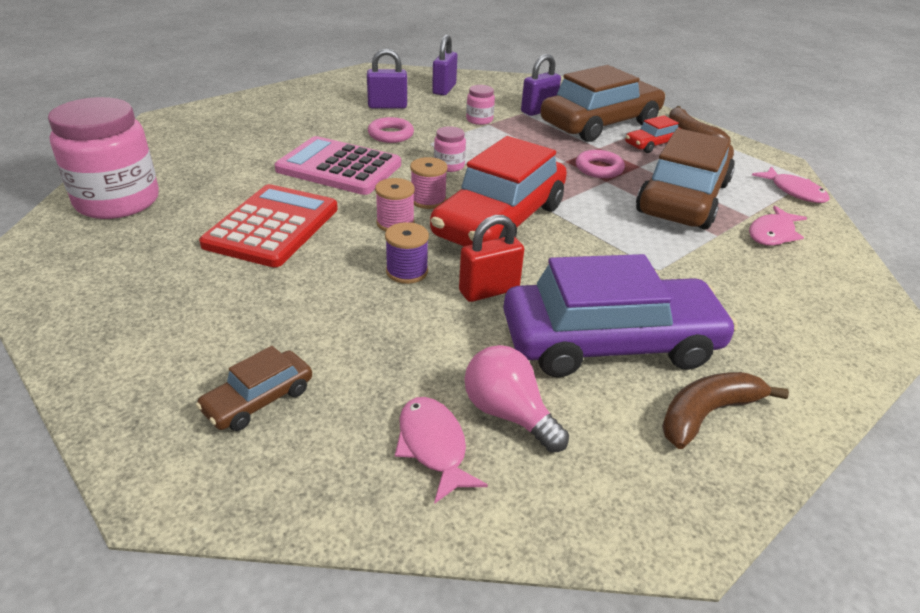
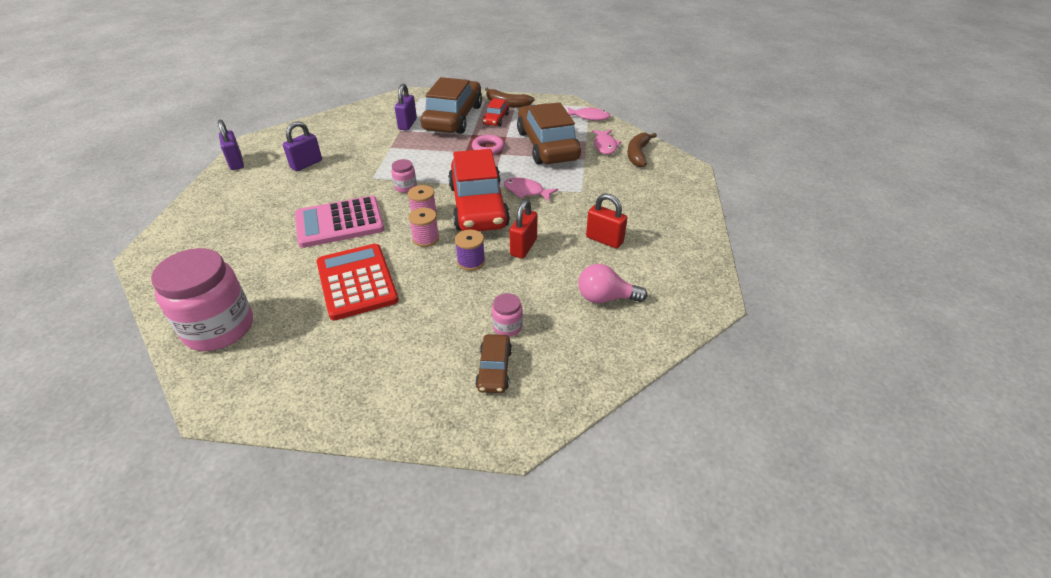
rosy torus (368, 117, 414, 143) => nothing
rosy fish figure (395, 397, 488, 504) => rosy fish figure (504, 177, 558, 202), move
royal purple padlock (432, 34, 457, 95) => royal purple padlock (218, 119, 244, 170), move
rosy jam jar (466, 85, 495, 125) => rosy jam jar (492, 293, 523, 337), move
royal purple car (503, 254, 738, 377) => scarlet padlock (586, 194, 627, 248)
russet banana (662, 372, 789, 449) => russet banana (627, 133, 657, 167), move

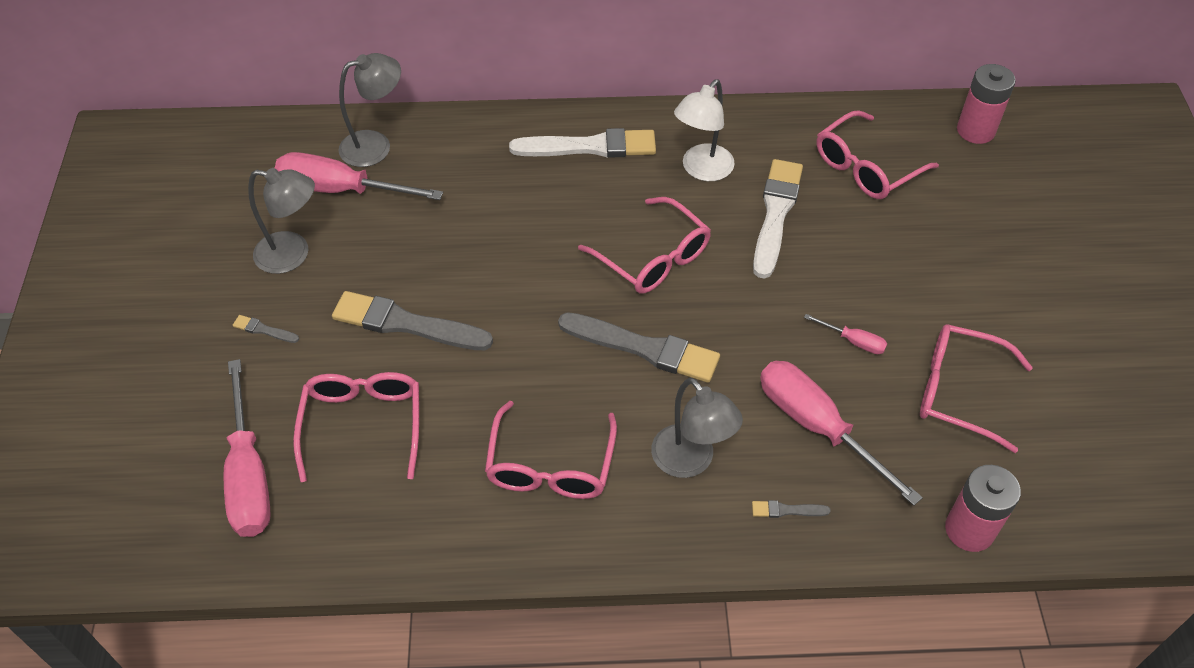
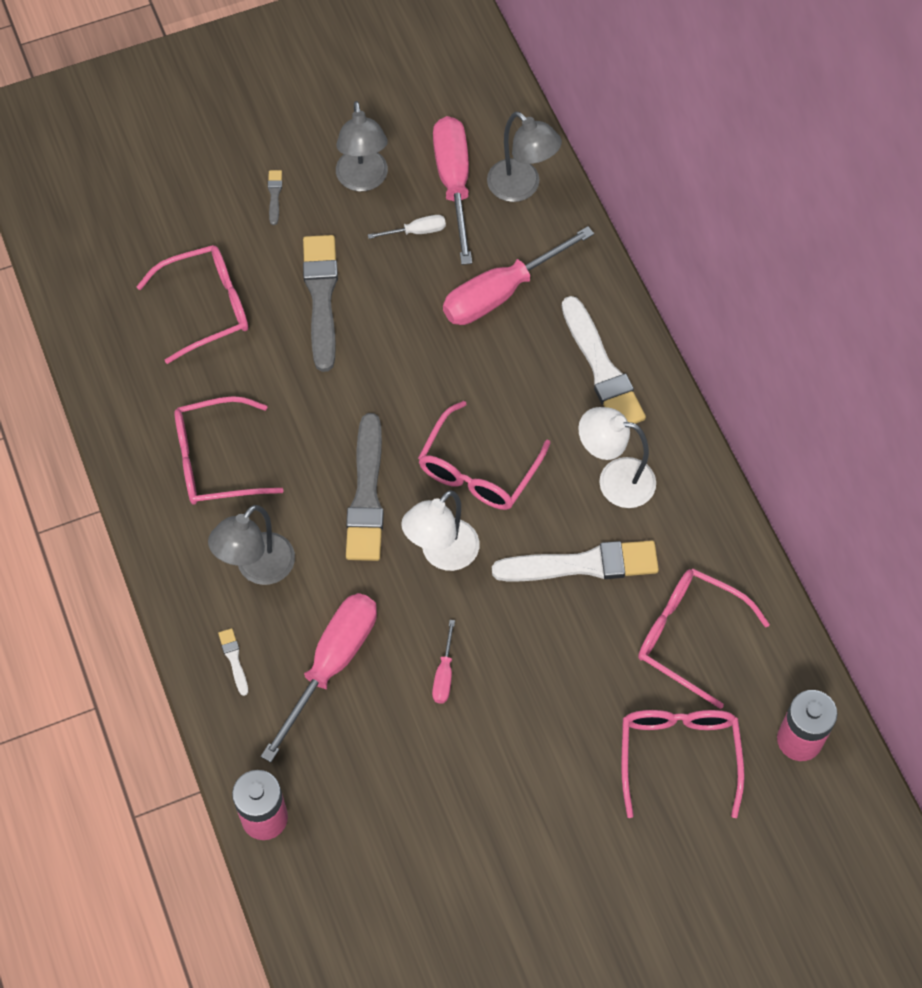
rosy screwdriver (224, 359, 271, 537) => rosy screwdriver (443, 226, 594, 325), move
gray paint brush (752, 500, 831, 518) => white paint brush (218, 628, 248, 696)
rosy spectacles (920, 324, 1033, 453) => rosy spectacles (621, 710, 745, 818), move
nothing => white screwdriver (368, 215, 446, 239)
nothing => white desk lamp (401, 490, 480, 571)

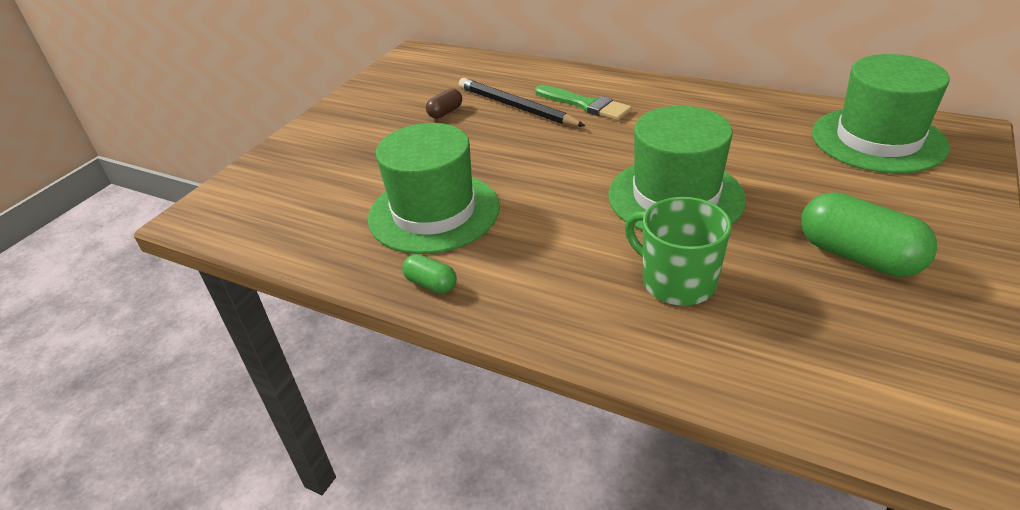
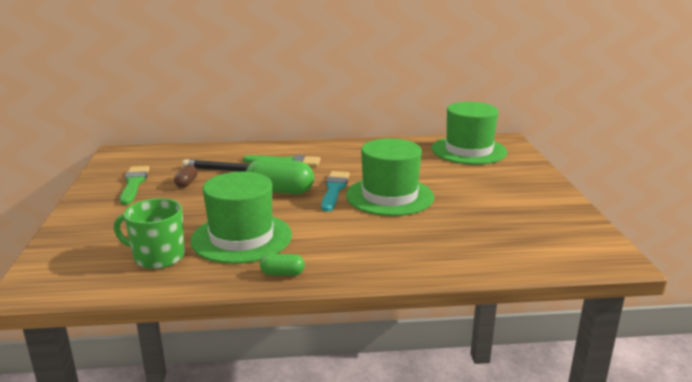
leaf-green mug (625, 197, 732, 306) => leaf-green mug (114, 198, 185, 269), move
leaf-green pill (801, 192, 937, 277) => leaf-green pill (246, 159, 314, 194), move
nothing => leaf-green paint brush (120, 166, 150, 205)
nothing => teal paint brush (321, 171, 350, 212)

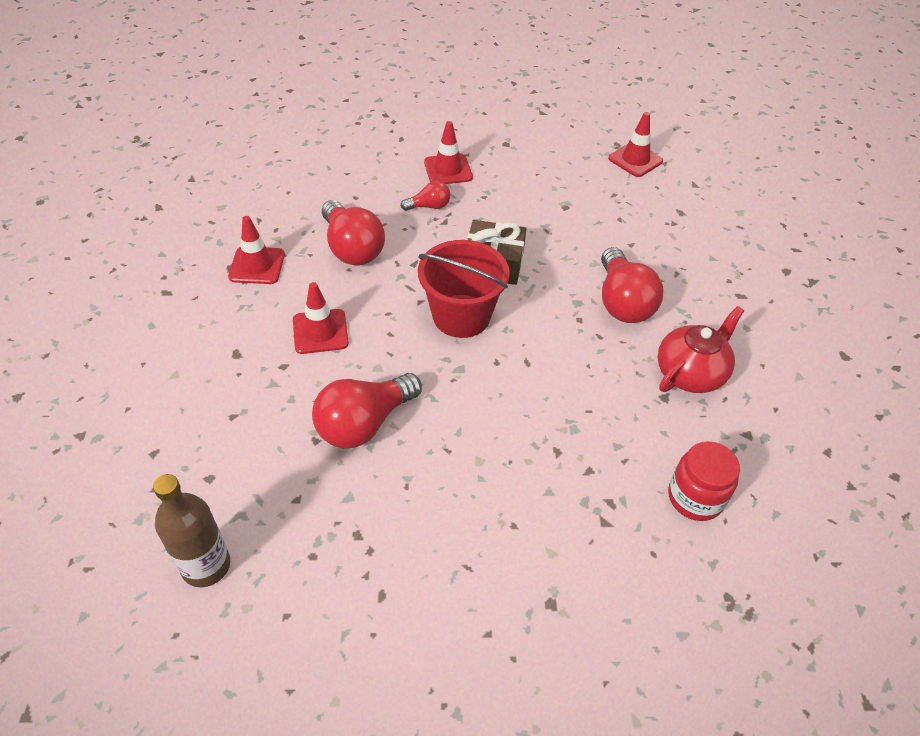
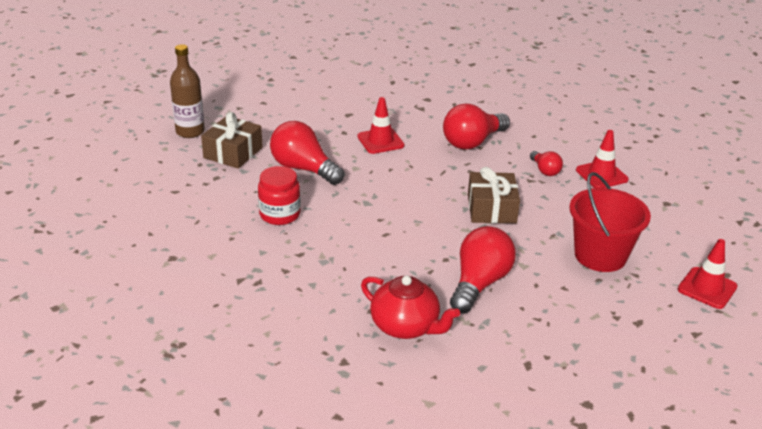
scarlet safety cone (228, 216, 285, 284) => nothing
scarlet sand bucket (418, 240, 510, 338) => scarlet sand bucket (569, 172, 651, 272), move
scarlet lightbulb (601, 247, 663, 323) => scarlet lightbulb (450, 226, 516, 313), 135 degrees clockwise
scarlet jam jar (668, 441, 740, 521) => scarlet jam jar (258, 166, 301, 225), move
nothing => russet present (201, 112, 263, 169)

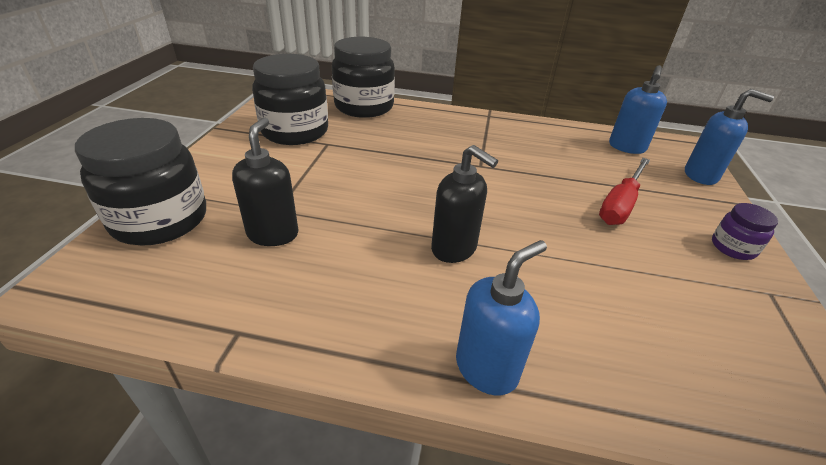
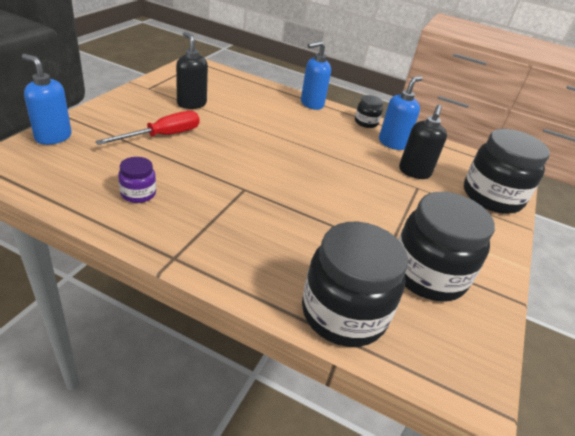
black soap pump (431, 145, 498, 263) => black soap pump (176, 32, 208, 109), move
blue soap pump (609, 65, 667, 154) => blue soap pump (379, 76, 422, 150), move
royal purple jam jar (712, 203, 778, 260) => royal purple jam jar (118, 157, 156, 203), move
nothing => black jam jar (355, 95, 383, 128)

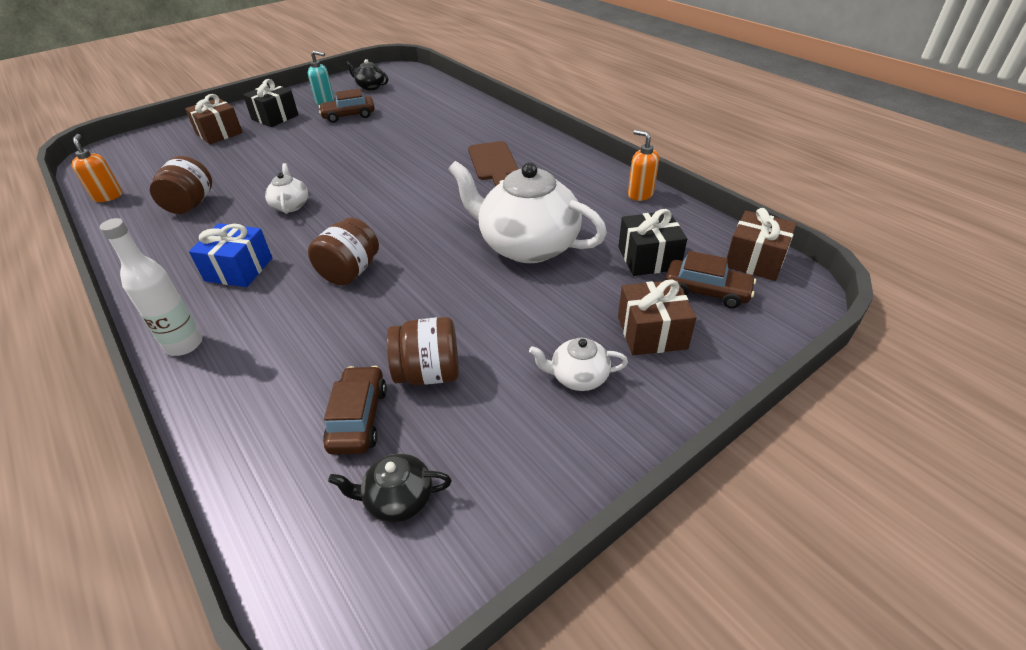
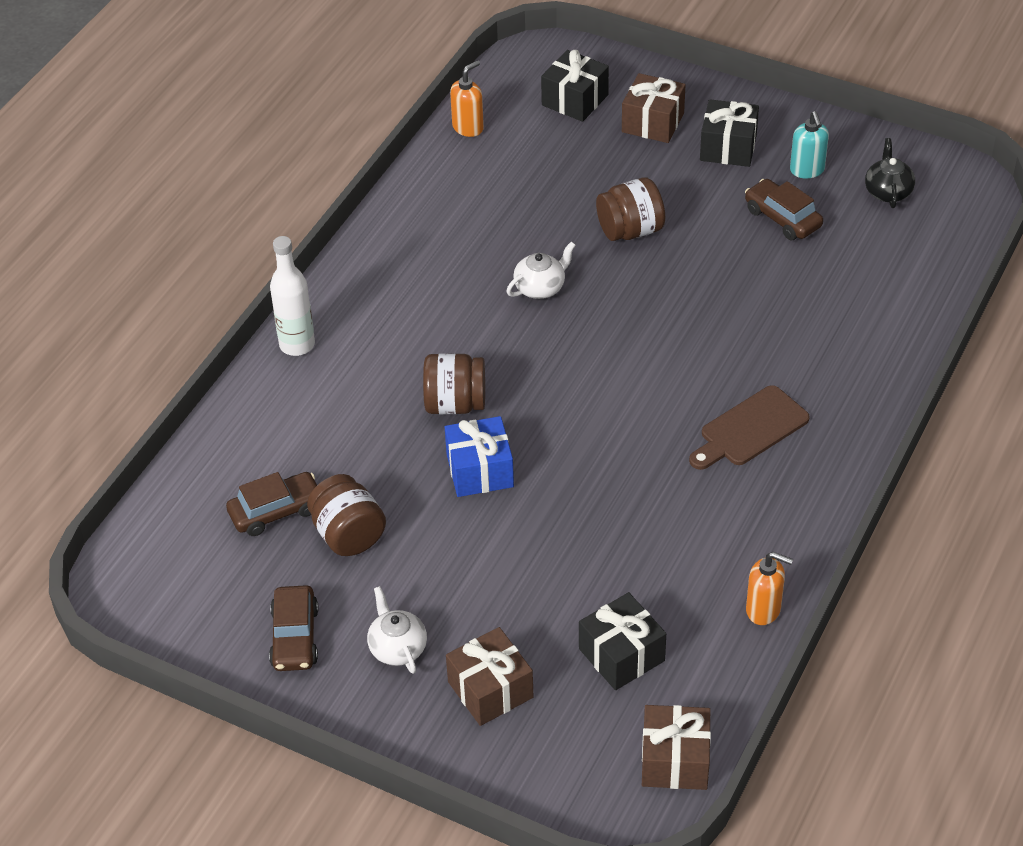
russet jam jar (150, 156, 212, 214) => russet jam jar (596, 178, 665, 241), move
blue present (189, 223, 272, 287) => blue present (445, 416, 514, 497), move
black teapot (328, 454, 452, 523) => nothing
white teapot (448, 161, 607, 263) => nothing
bright orange soap pump (628, 130, 659, 201) => bright orange soap pump (746, 552, 793, 625), 90 degrees clockwise
russet car (665, 251, 756, 309) => russet car (269, 585, 319, 671), move
nothing => black present (541, 50, 609, 122)

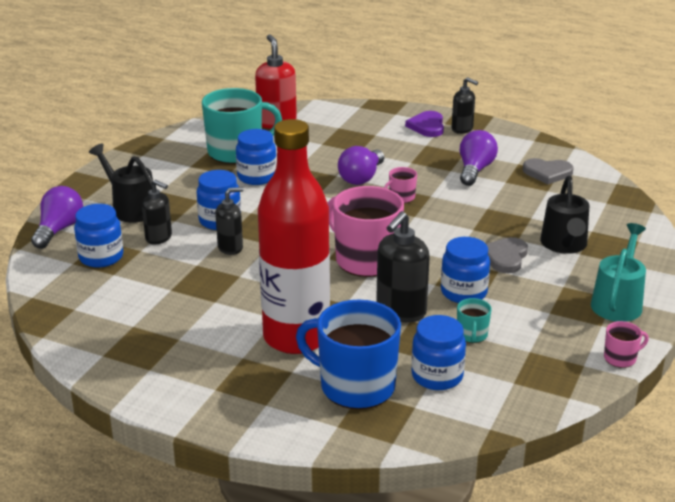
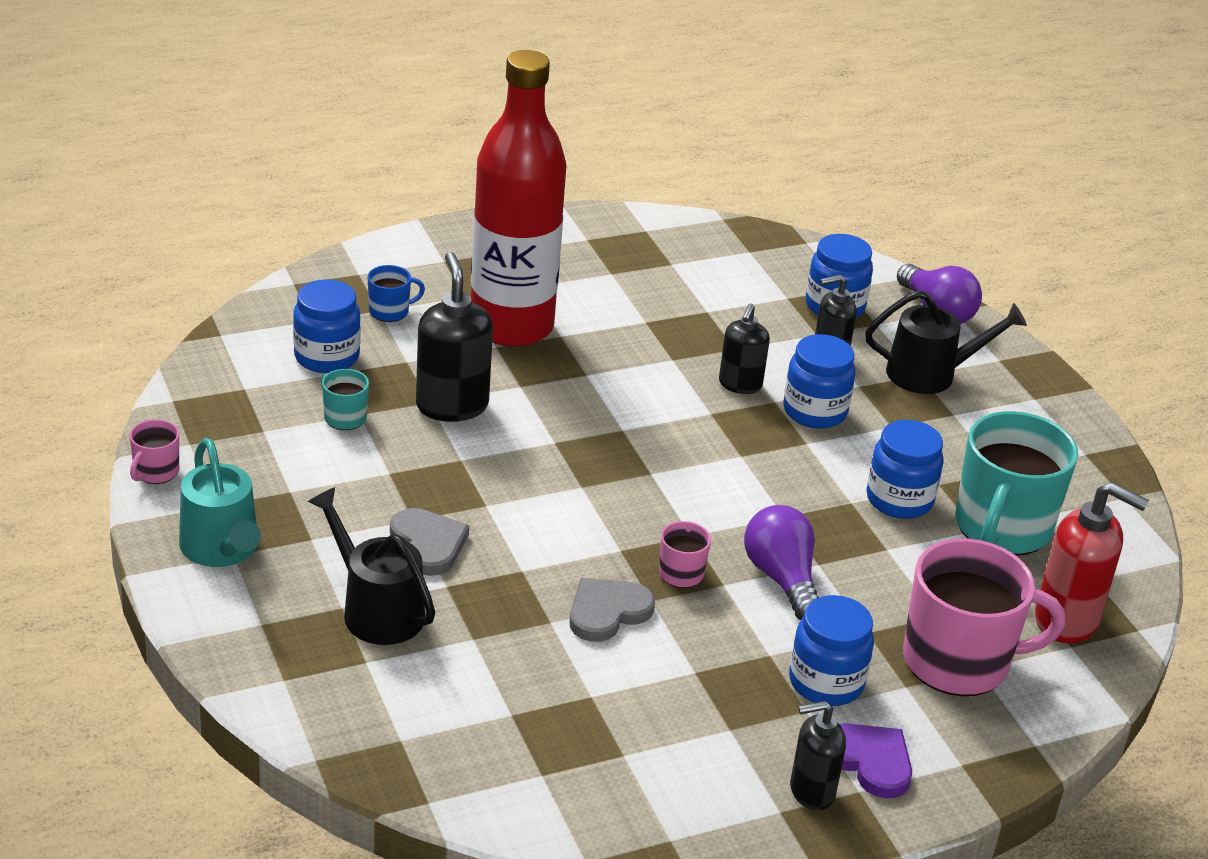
blue mug (296, 300, 401, 409) => blue mug (368, 265, 425, 322), x0.44
rosy mug (327, 186, 404, 277) => rosy mug (903, 538, 1065, 696), move
blue jam jar (441, 237, 490, 303) => blue jam jar (789, 595, 874, 706), move
royal purple lightbulb (460, 130, 498, 186) => nothing
gray love heart (523, 158, 574, 184) => gray love heart (569, 578, 655, 642), move

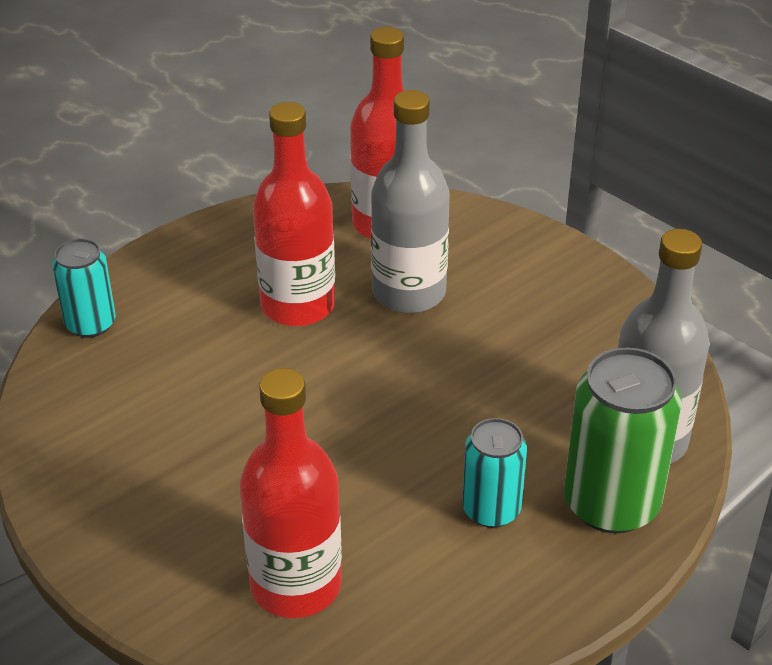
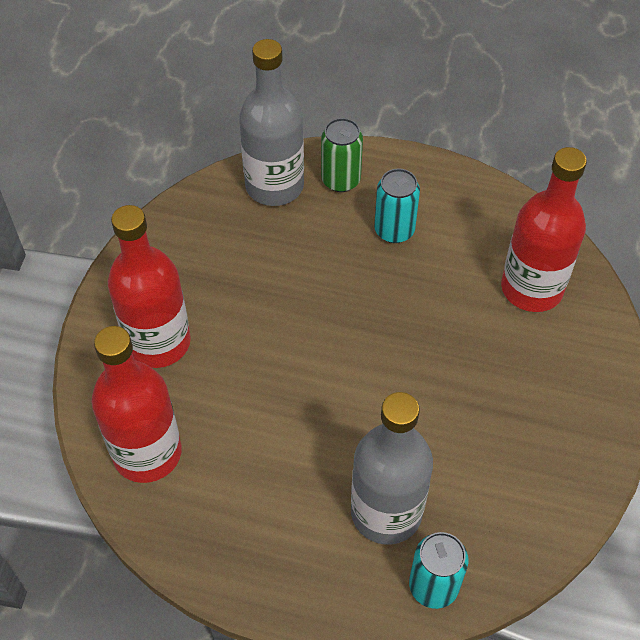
scarlet bottle (253, 102, 335, 326) => scarlet bottle (108, 205, 191, 368), move
gray bottle (371, 90, 450, 313) => gray bottle (351, 392, 433, 545), move
leaf-green tin (564, 347, 682, 533) => leaf-green tin (321, 118, 363, 192), x0.60

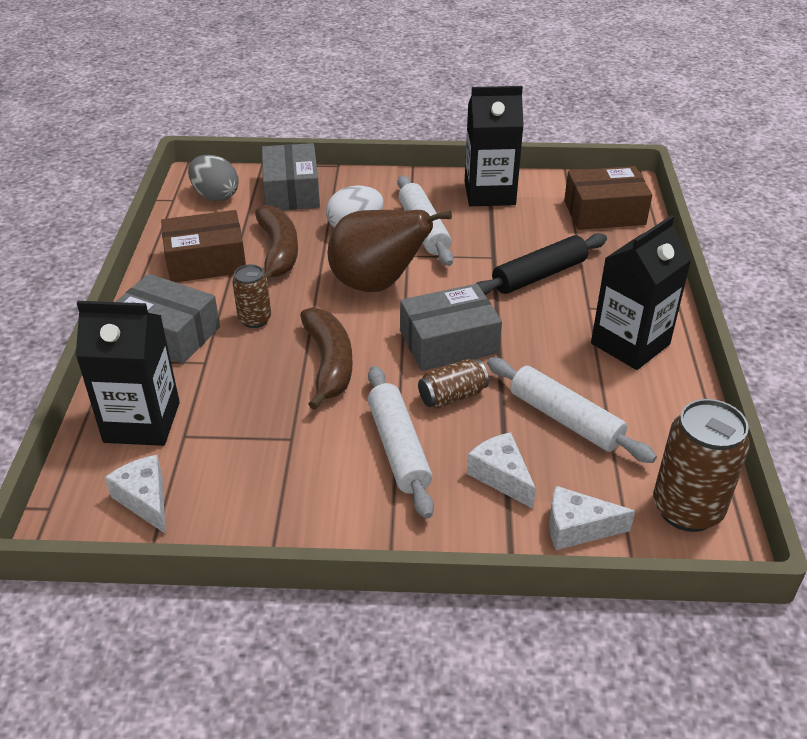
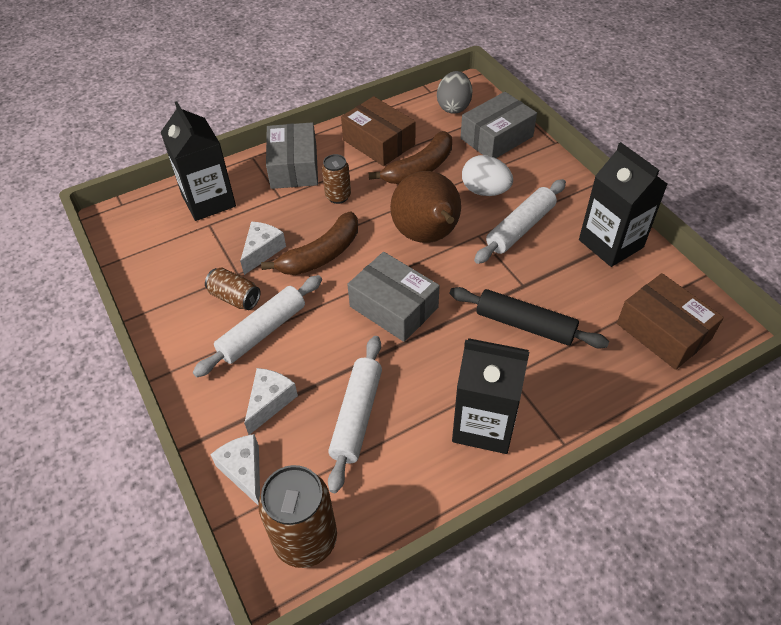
white cheese wedge (105, 455, 166, 534) => white cheese wedge (240, 221, 286, 275), move
russet tin (418, 359, 489, 409) => russet tin (205, 268, 261, 310), move

